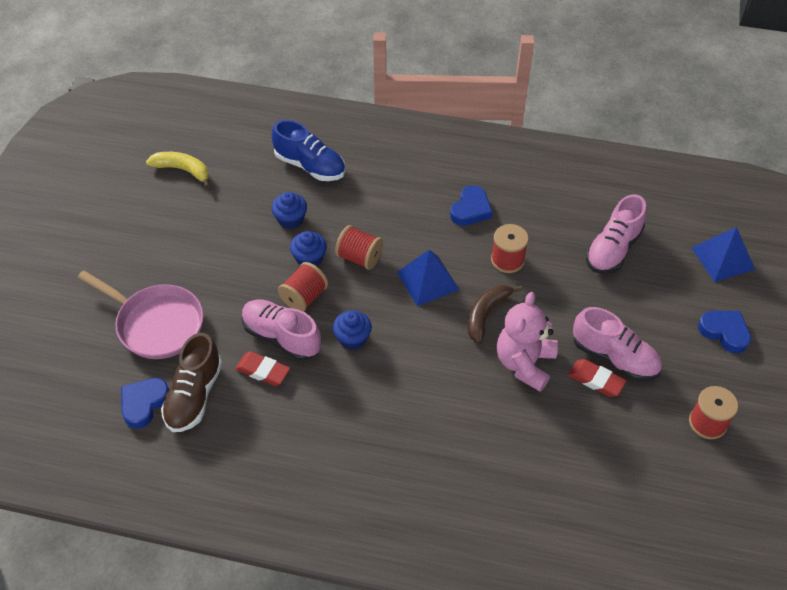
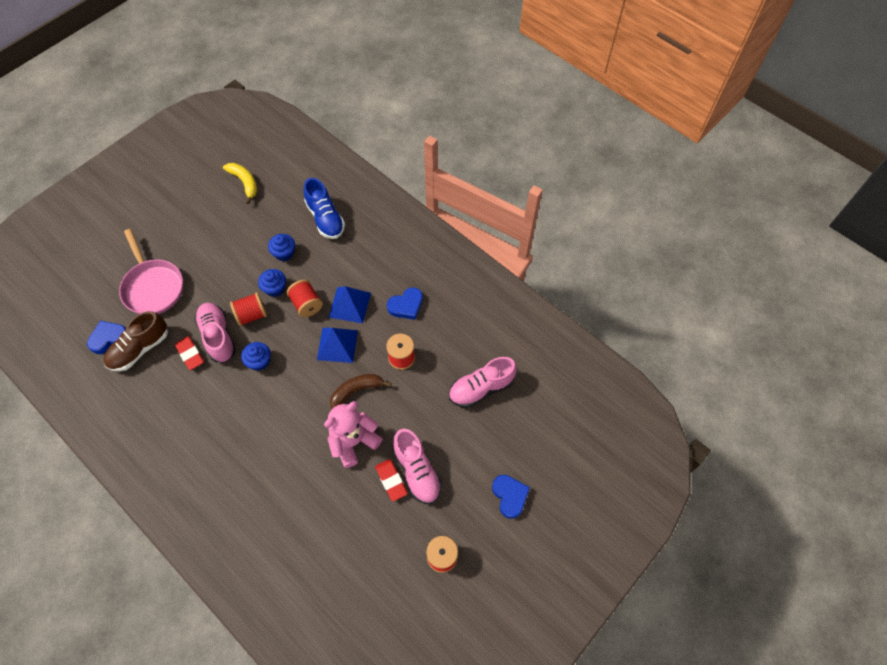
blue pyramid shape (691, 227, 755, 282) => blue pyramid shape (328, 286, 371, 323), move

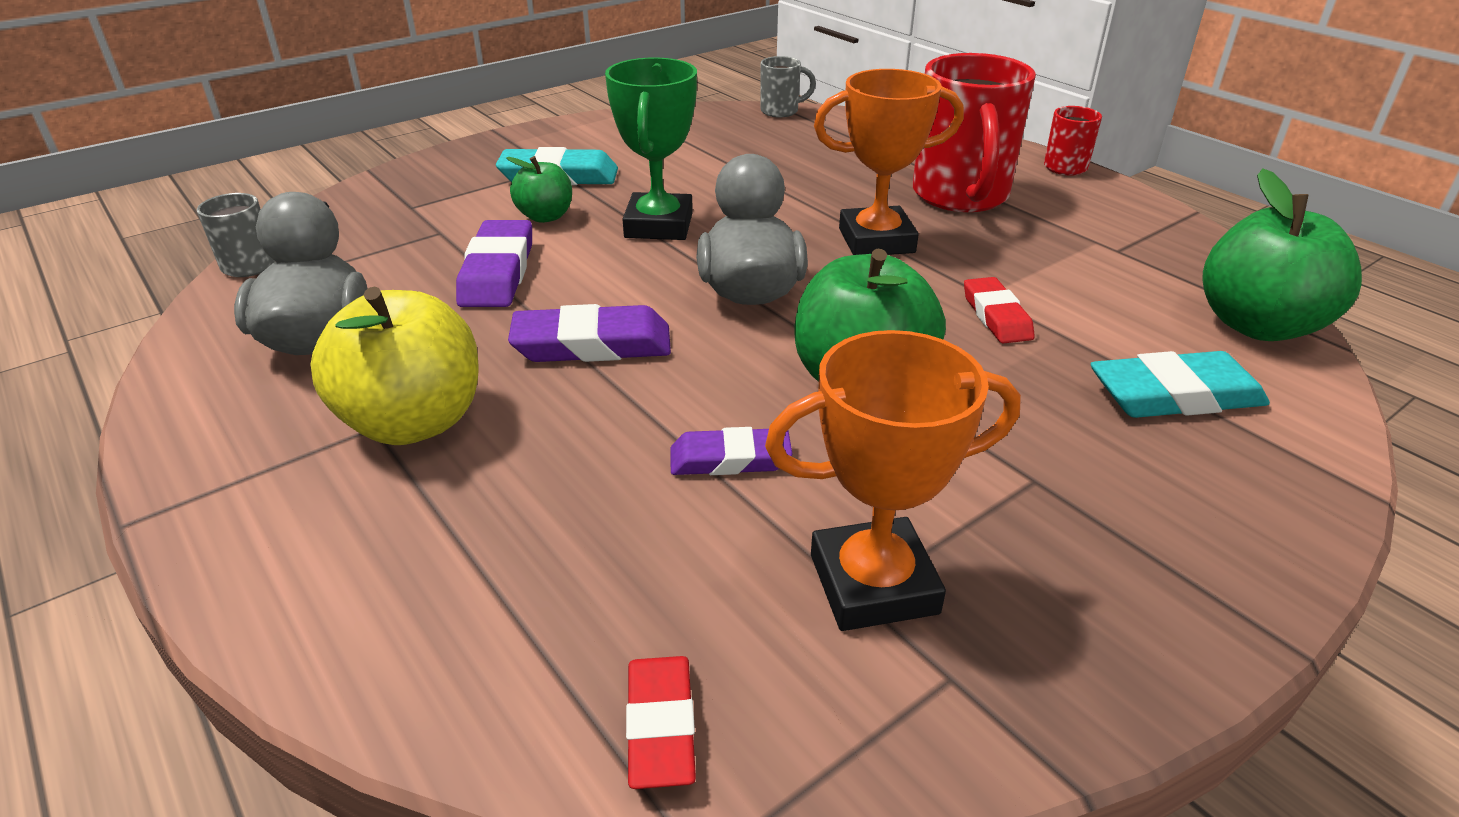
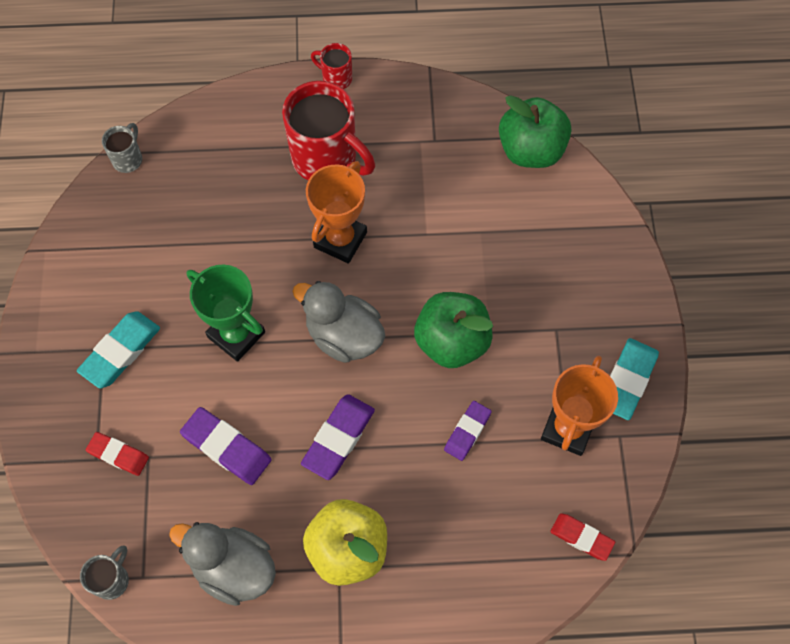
leaf-green apple (506, 156, 572, 223) => nothing
scarlet eraser (964, 277, 1035, 343) => scarlet eraser (86, 432, 149, 476), move
teal eraser (1090, 351, 1270, 418) => teal eraser (610, 338, 659, 420), move

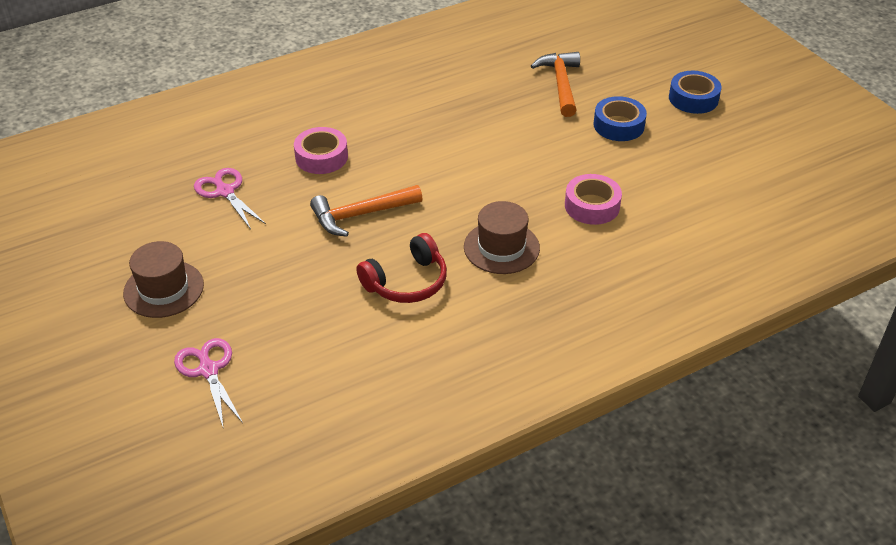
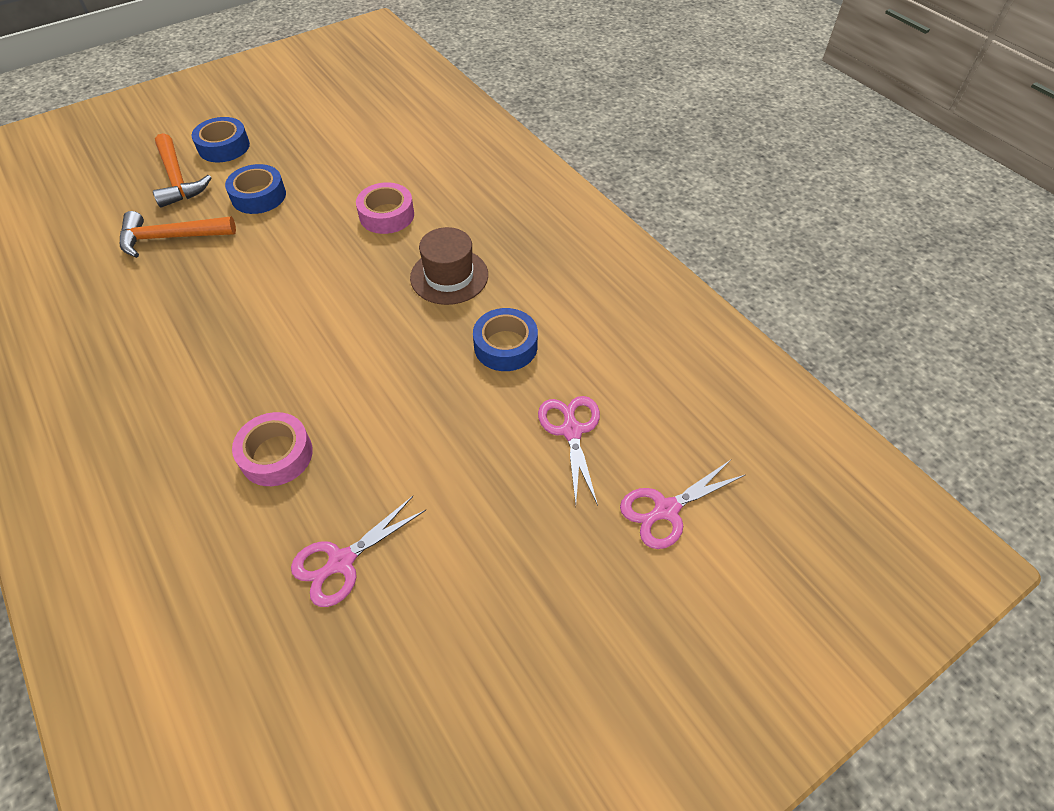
russet tall hat (123, 241, 204, 318) => nothing
bright orange carpenter's hammer (310, 185, 423, 237) => bright orange carpenter's hammer (153, 133, 211, 208), move
scarlet over-ear headphones (356, 233, 447, 303) => blue roll of tape (473, 308, 538, 371)
nothing => rosy pair of scissors (538, 396, 600, 506)

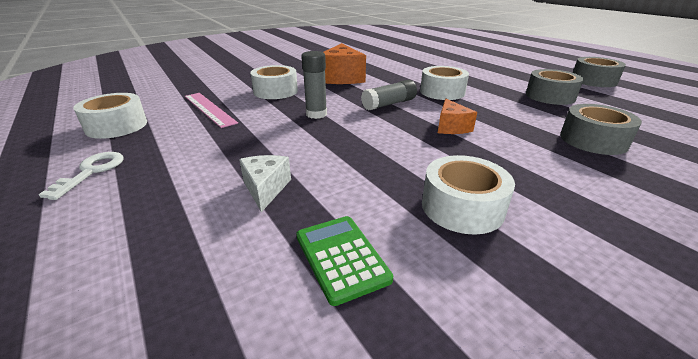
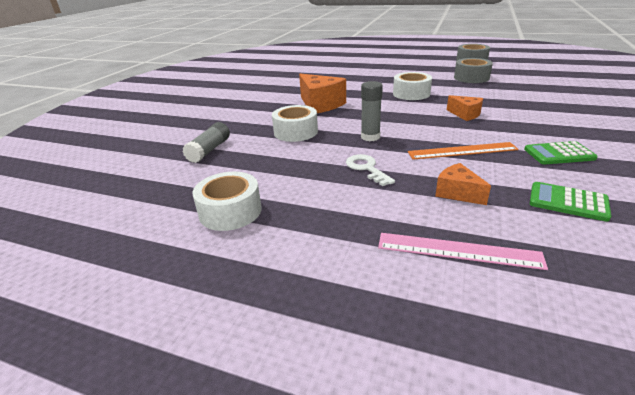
white key (38, 152, 124, 200) => white key (346, 154, 395, 186), move
rosy measuring stick (185, 93, 238, 128) => rosy measuring stick (378, 233, 548, 270), move
white cheese wedge (239, 155, 291, 212) => bright orange cheese wedge (435, 163, 491, 205)
gray glue (361, 80, 417, 111) => gray glue (182, 122, 230, 163), move
white roll of tape (422, 155, 515, 234) => leaf-green calculator (524, 141, 598, 164)
gray roll of tape (560, 104, 642, 155) => nothing
nothing => bright orange measuring stick (408, 142, 519, 159)

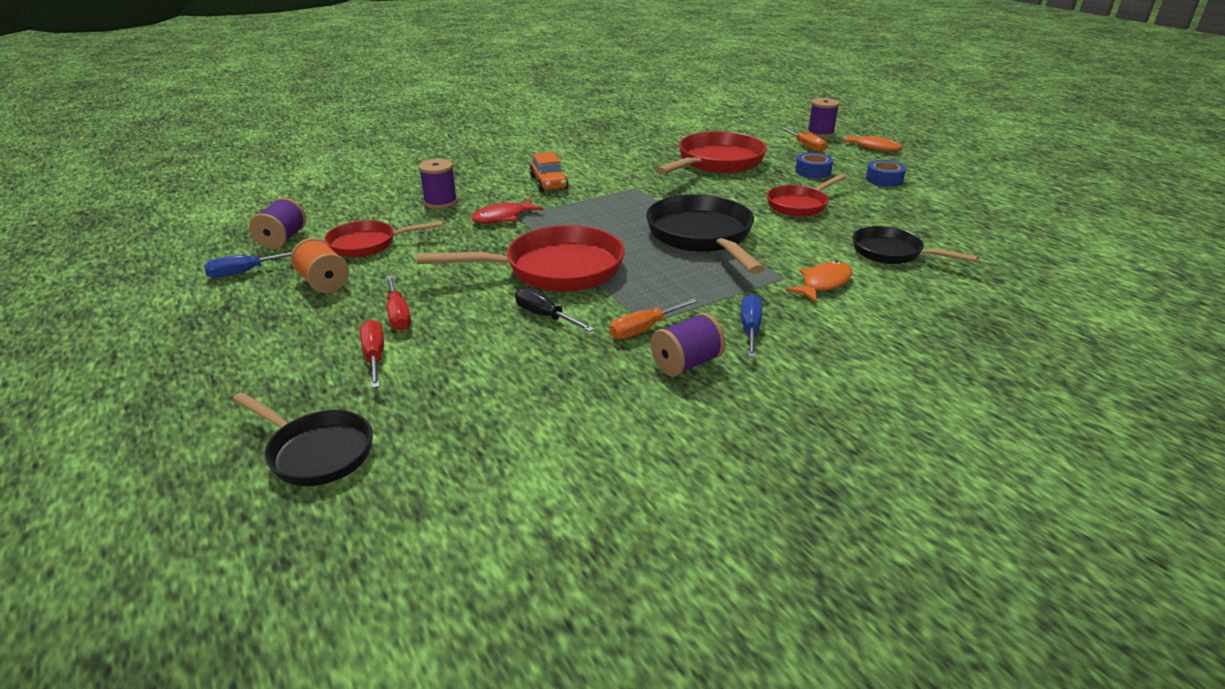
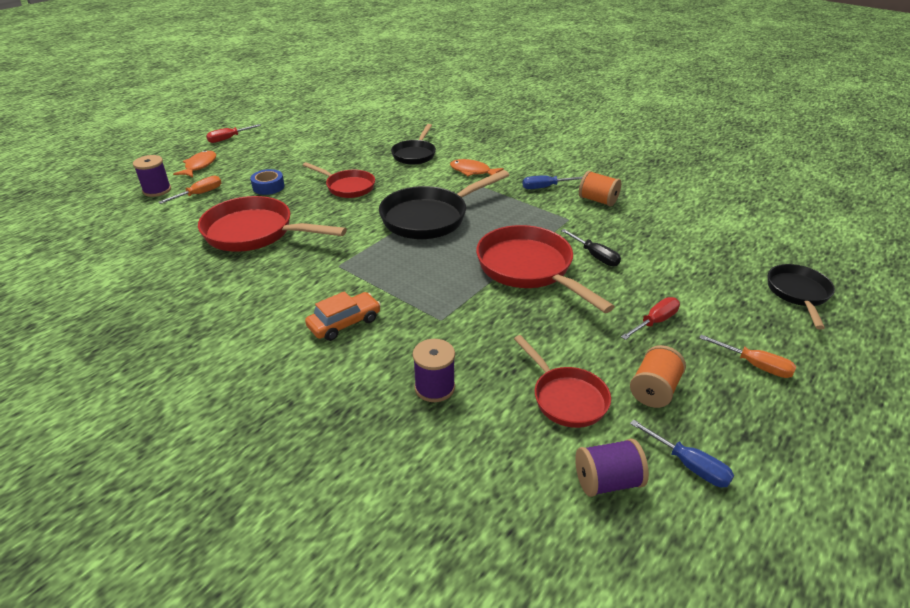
scarlet screwdriver (360, 319, 384, 388) => scarlet screwdriver (206, 124, 261, 143), move
scarlet fish figure (471, 199, 543, 223) => nothing
black screwdriver (515, 287, 595, 332) => black screwdriver (561, 229, 621, 266), 60 degrees counterclockwise
bright orange screwdriver (610, 298, 697, 339) => bright orange screwdriver (699, 335, 796, 378), move
royal purple reel of thread (651, 313, 726, 377) => bright orange reel of thread (579, 171, 621, 207)
blue roll of tape (866, 160, 906, 187) => nothing

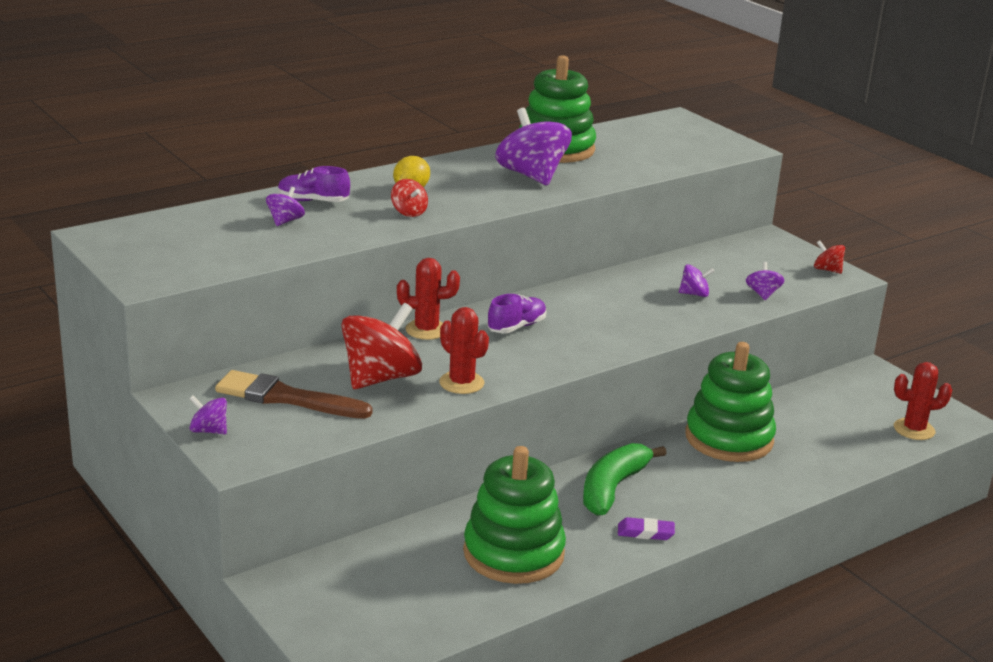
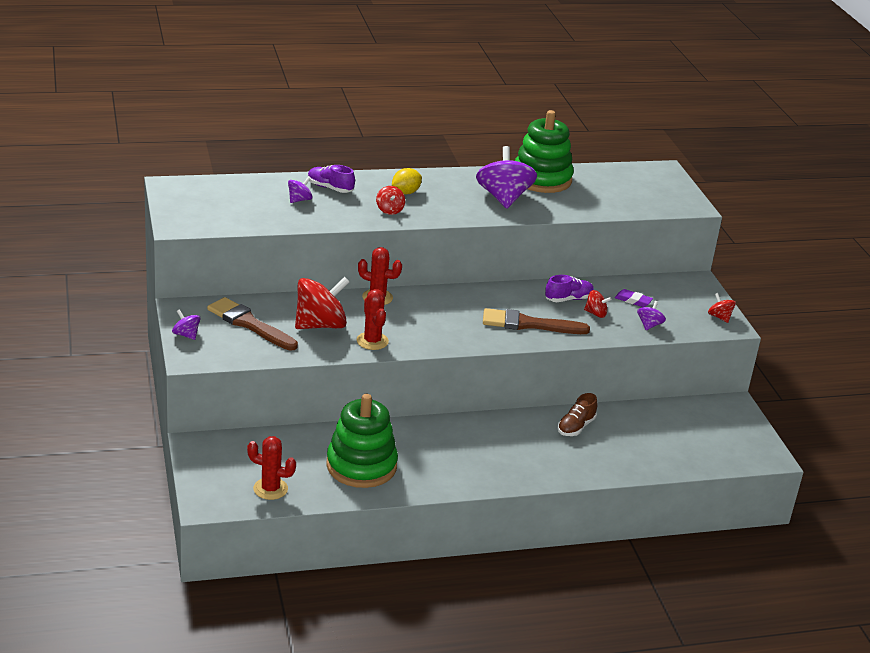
royal purple shoe (487, 294, 546, 333) => royal purple shoe (545, 275, 594, 302), move
leaf-green banana (583, 443, 667, 515) => nothing
royal purple eraser (618, 517, 675, 540) => royal purple eraser (615, 289, 653, 307), move
royal purple toy top (679, 264, 715, 297) => scarlet toy top (584, 290, 612, 318)
leaf-green stacking rings (685, 342, 776, 462) => russet shoe (557, 393, 597, 436)
scarlet cactus (894, 362, 952, 440) => scarlet cactus (247, 436, 296, 500), move
nothing => russet paint brush (483, 308, 590, 334)

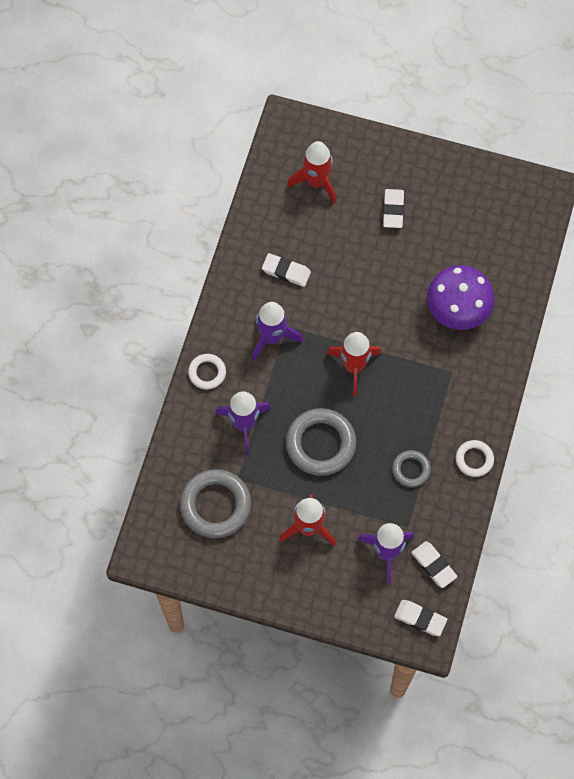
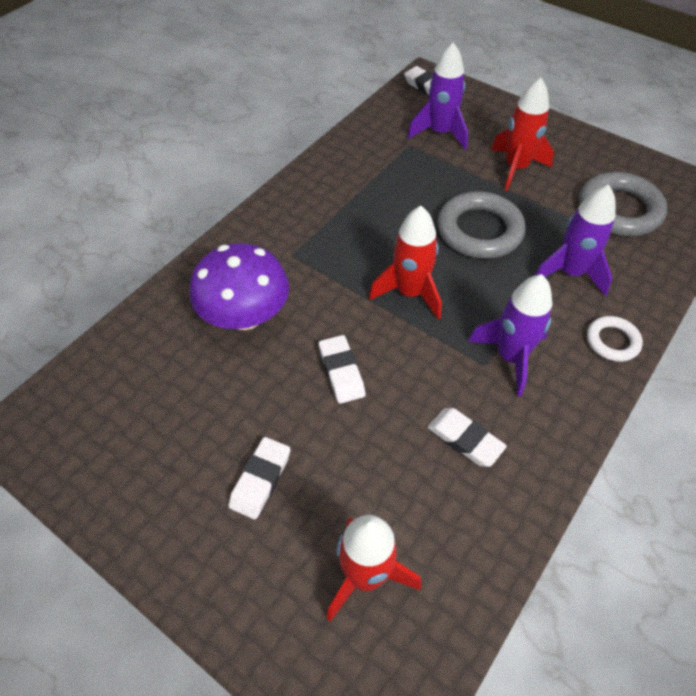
gray torus (392, 450, 431, 487) => nothing
white eraser (411, 541, 457, 588) => white eraser (319, 335, 365, 404), move
white torus (456, 440, 494, 477) => nothing

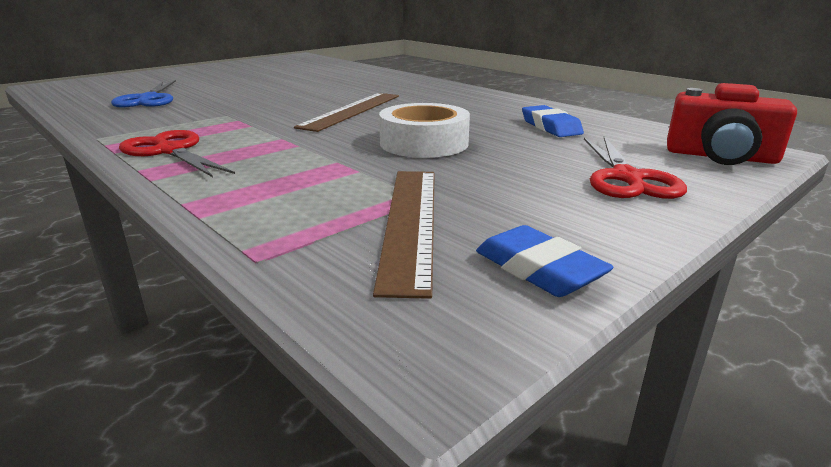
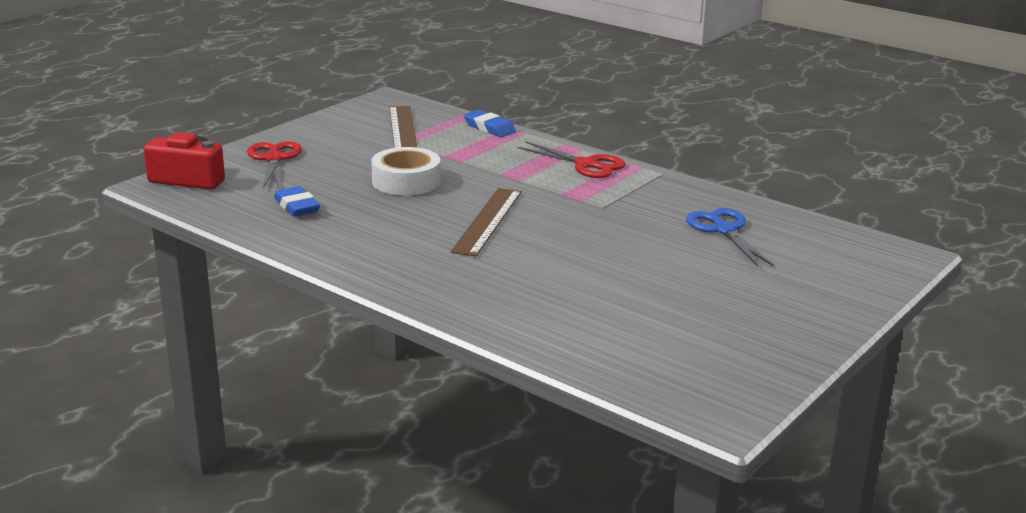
blue eraser (476, 225, 614, 297) => blue eraser (464, 110, 516, 137), move

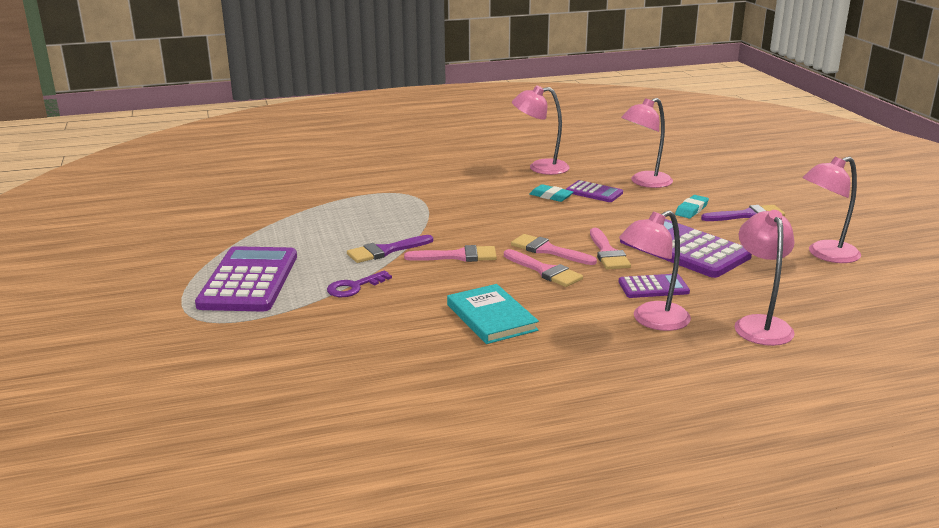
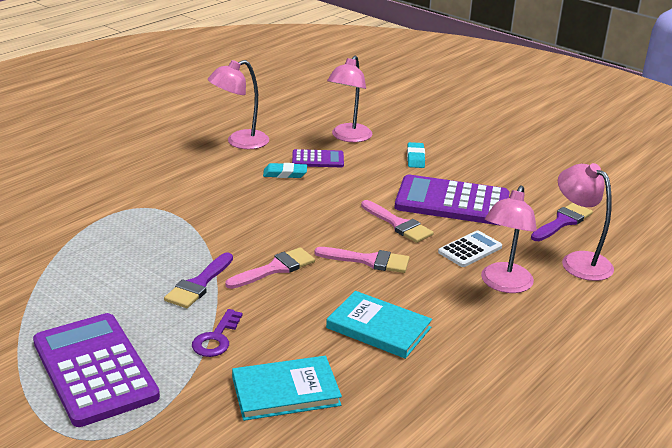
rosy paint brush (511, 234, 597, 265) => nothing
royal purple calculator (619, 274, 690, 298) => white calculator (438, 230, 502, 267)
royal purple paint brush (701, 205, 785, 221) => royal purple paint brush (531, 203, 593, 241), move
rosy desk lamp (802, 157, 861, 263) => nothing
nothing => teal hardback (232, 356, 342, 421)

